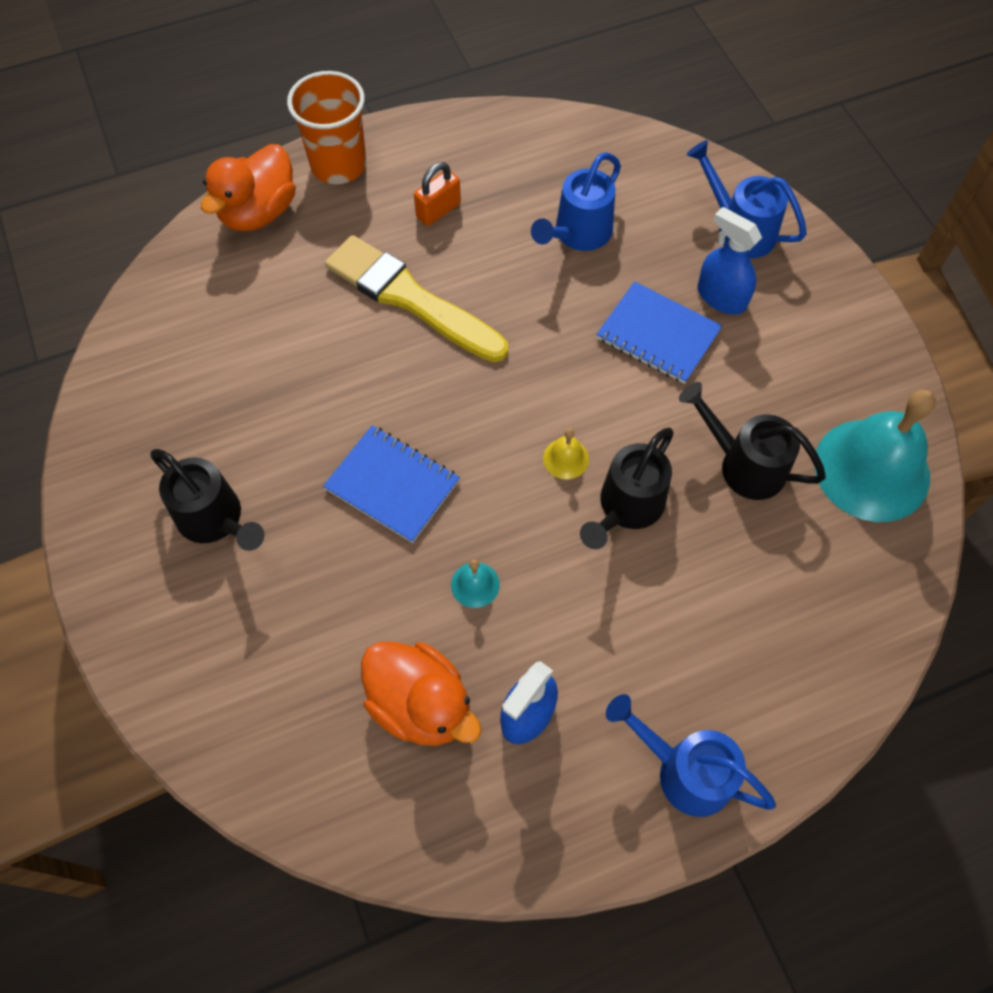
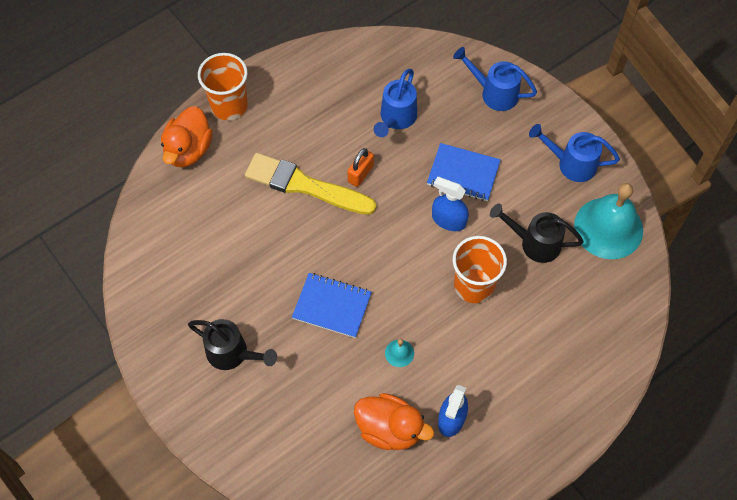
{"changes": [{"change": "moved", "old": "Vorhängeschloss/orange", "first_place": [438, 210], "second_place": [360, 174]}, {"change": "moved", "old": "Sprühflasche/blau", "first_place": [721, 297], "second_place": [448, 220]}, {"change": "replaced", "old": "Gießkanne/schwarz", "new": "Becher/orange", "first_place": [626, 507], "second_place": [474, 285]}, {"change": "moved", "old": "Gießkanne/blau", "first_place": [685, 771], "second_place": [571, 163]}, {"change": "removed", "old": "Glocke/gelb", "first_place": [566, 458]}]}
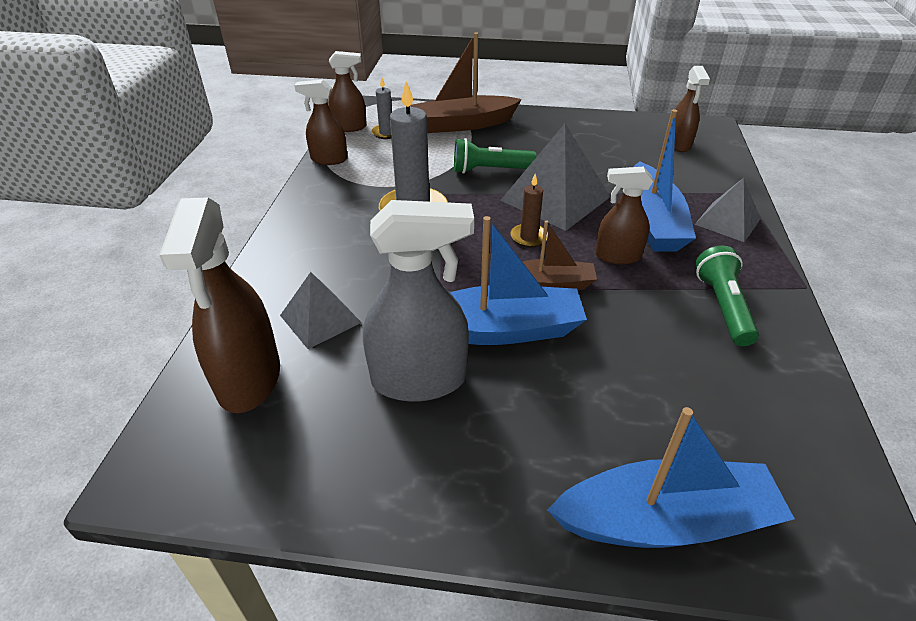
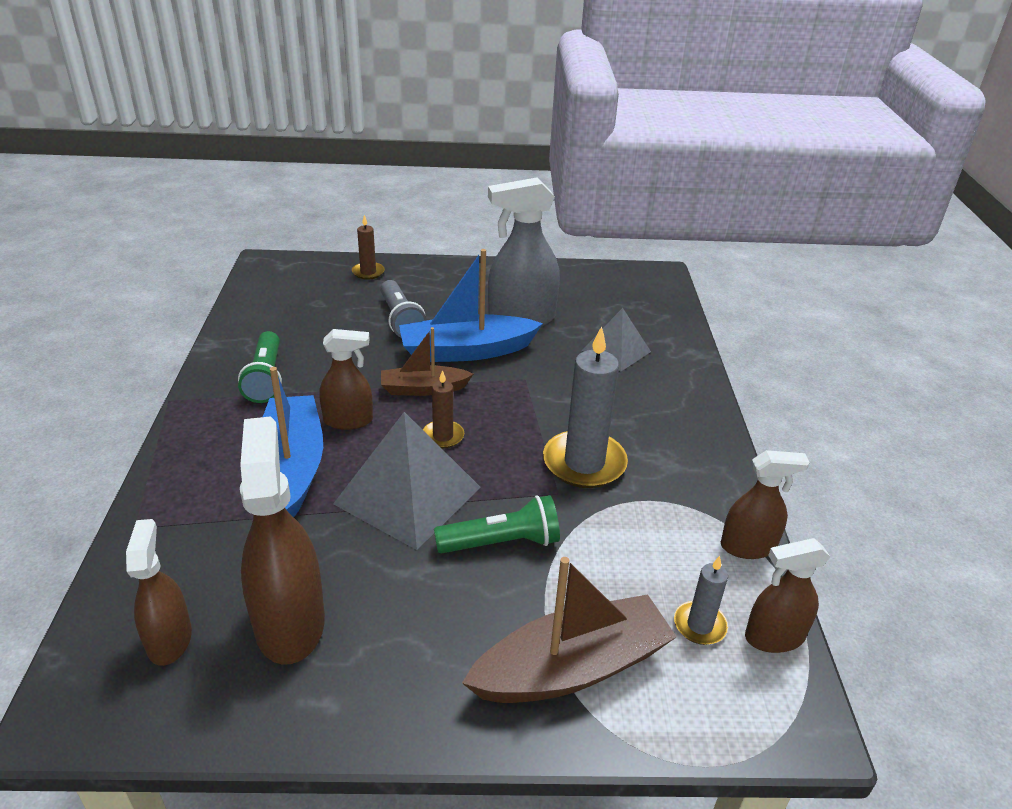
{"changes": [{"change": "moved", "old": "Sprühflasche/braun", "first_place": [249, 379], "second_place": [290, 623]}, {"change": "replaced", "old": "Boot/blau", "new": "Kerze/braun", "first_place": [665, 520], "second_place": [368, 272]}, {"change": "added", "new": "Taschenlampe/grau", "second_place": [400, 320]}, {"change": "removed", "old": "Pyramide/grau", "first_place": [727, 221]}]}
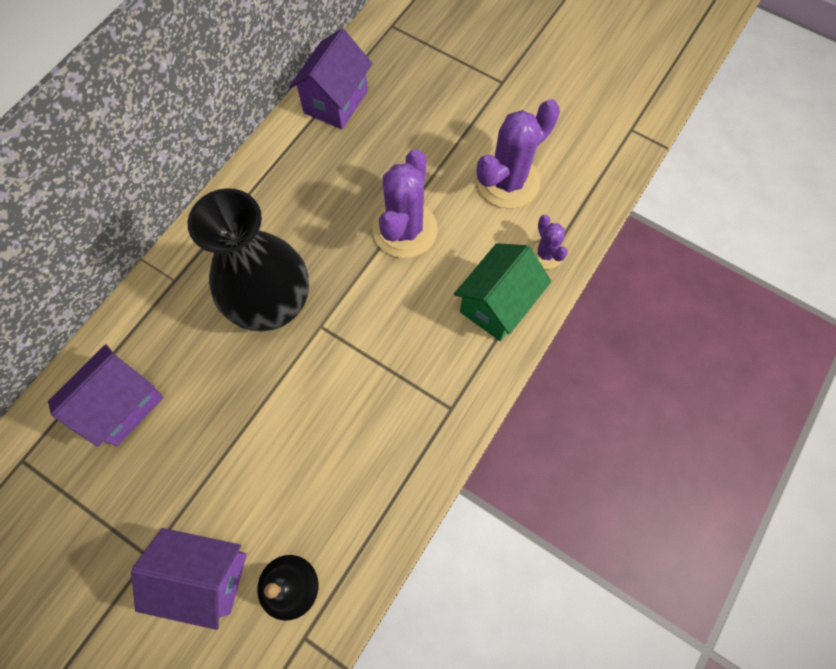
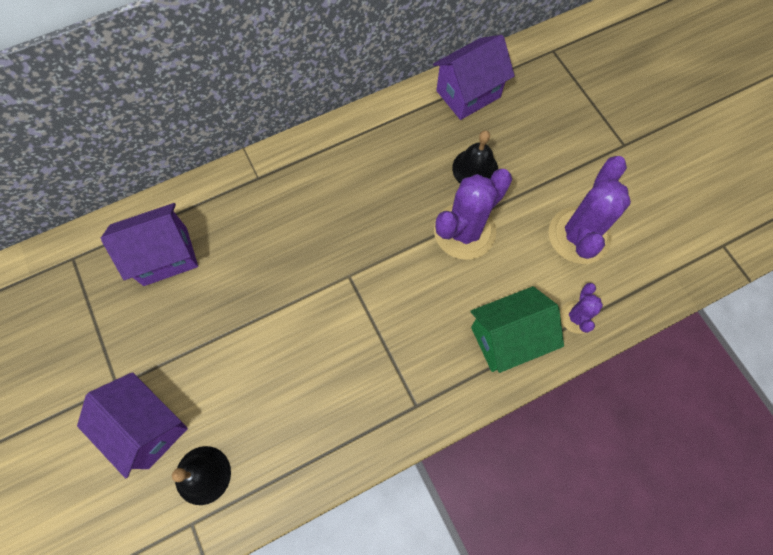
{"changes": [{"change": "added", "new": "Glocke/schwarz", "second_place": [475, 168]}, {"change": "turned", "old": "Kaktus/lila", "first_place": [508, 181], "second_place": [579, 235], "degrees": -60}, {"change": "removed", "old": "Vase/schwarz", "first_place": [272, 304]}]}
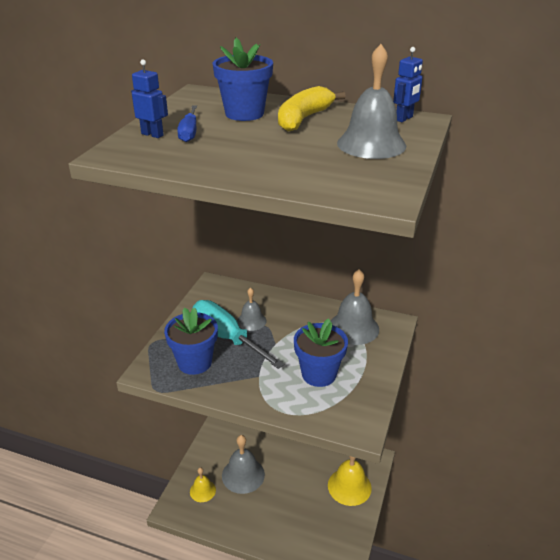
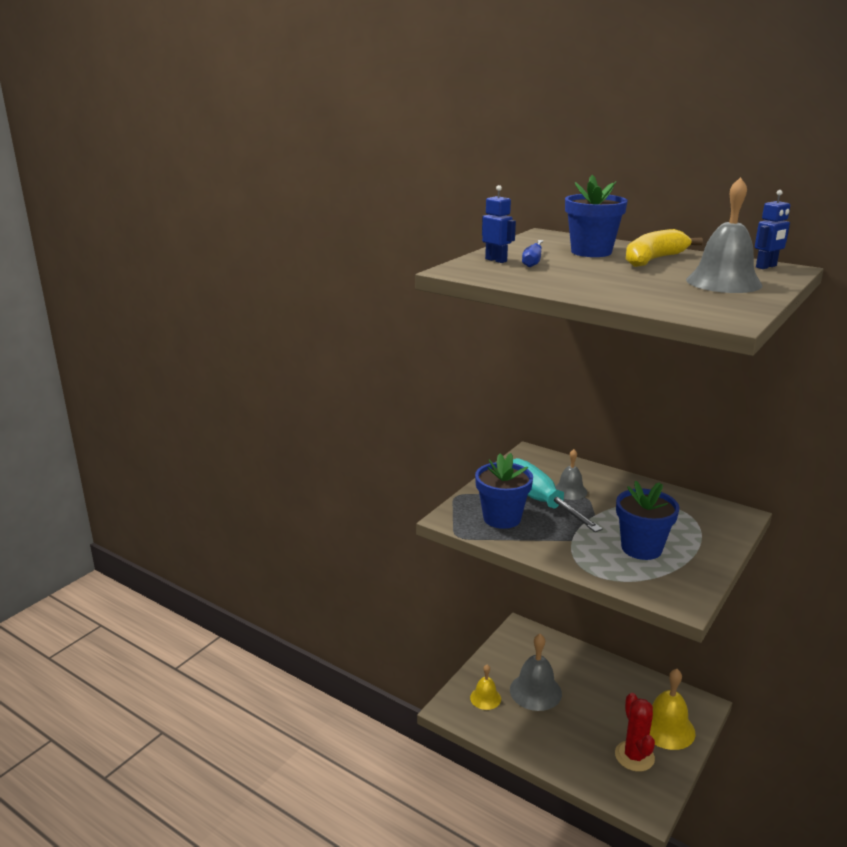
{"changes": [{"change": "added", "new": "Kaktus/rot", "second_place": [634, 756]}, {"change": "removed", "old": "Glocke/grau", "first_place": [353, 328]}]}
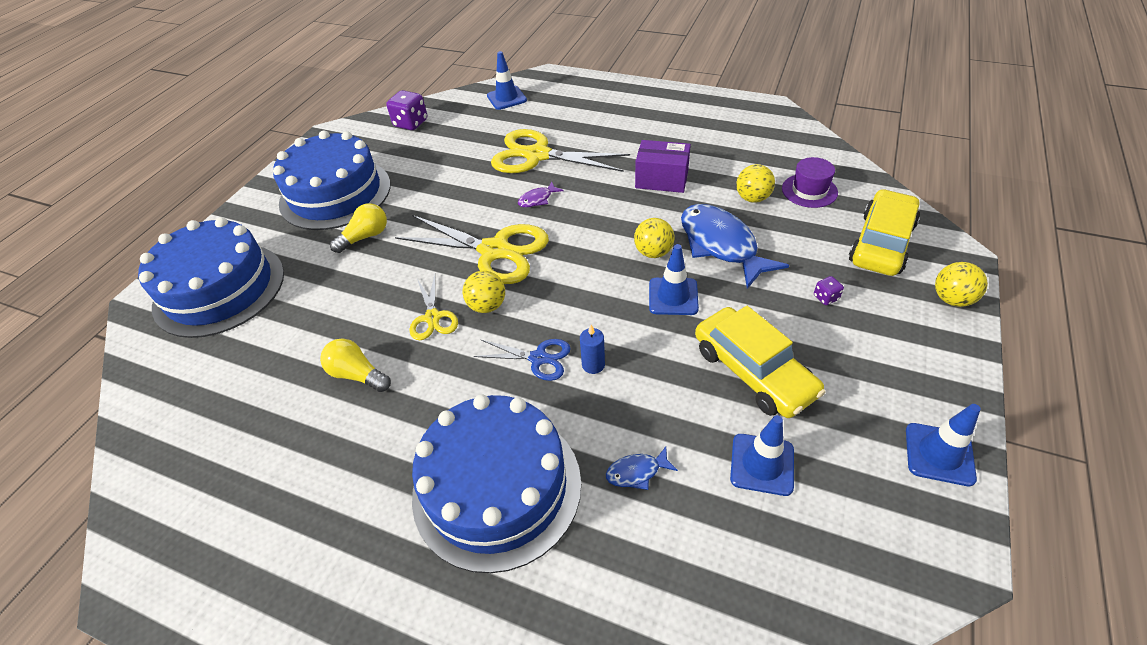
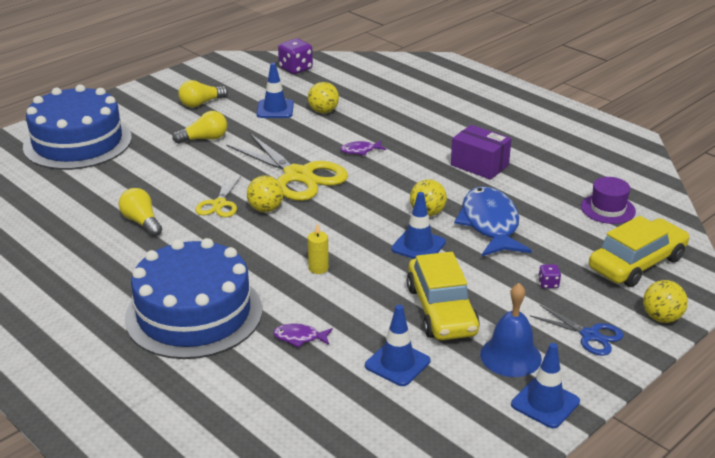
{"changes": [{"change": "replaced", "old": "Kuchen/blau", "new": "Glühbirne/gelb", "first_place": [335, 193], "second_place": [201, 103]}, {"change": "moved", "old": "Leitkegel/blau", "first_place": [506, 98], "second_place": [275, 109]}, {"change": "recoloured", "old": "Fisch/blau", "new": "Fisch/lila", "first_place": [636, 472], "second_place": [299, 337]}, {"change": "moved", "old": "Ball/gelb", "first_place": [752, 198], "second_place": [323, 111]}, {"change": "recoloured", "old": "Kerze/blau", "new": "Kerze/gelb", "first_place": [593, 365], "second_place": [318, 268]}, {"change": "added", "new": "Glocke/blau", "second_place": [510, 356]}, {"change": "moved", "old": "Schere/blau", "first_place": [538, 358], "second_place": [590, 335]}, {"change": "removed", "old": "Schere/gelb", "first_place": [537, 155]}]}
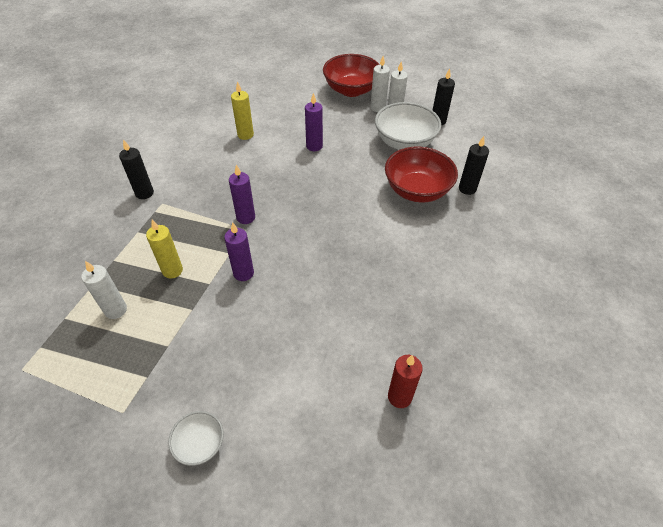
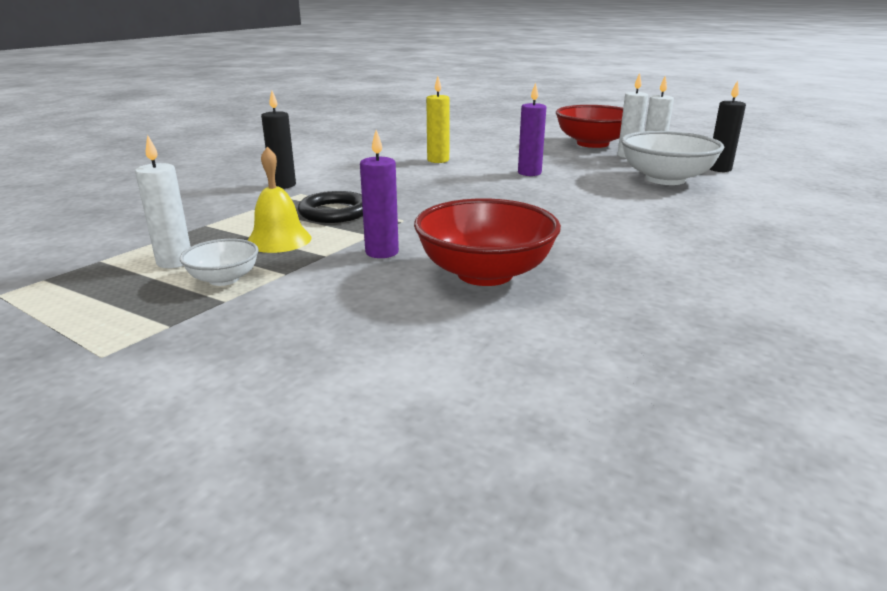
{"changes": [{"change": "moved", "old": "Schüssel/weiß", "first_place": [200, 444], "second_place": [224, 279]}, {"change": "replaced", "old": "Kerze/gelb", "new": "Glocke/gelb", "first_place": [172, 270], "second_place": [279, 240]}, {"change": "added", "new": "Ring/schwarz", "second_place": [334, 212]}, {"change": "moved", "old": "Schüssel/rot", "first_place": [417, 190], "second_place": [485, 273]}, {"change": "removed", "old": "Kerze/lila", "first_place": [246, 217]}, {"change": "removed", "old": "Kerze/rot", "first_place": [399, 397]}, {"change": "removed", "old": "Kerze/schwarz", "first_place": [467, 189]}]}
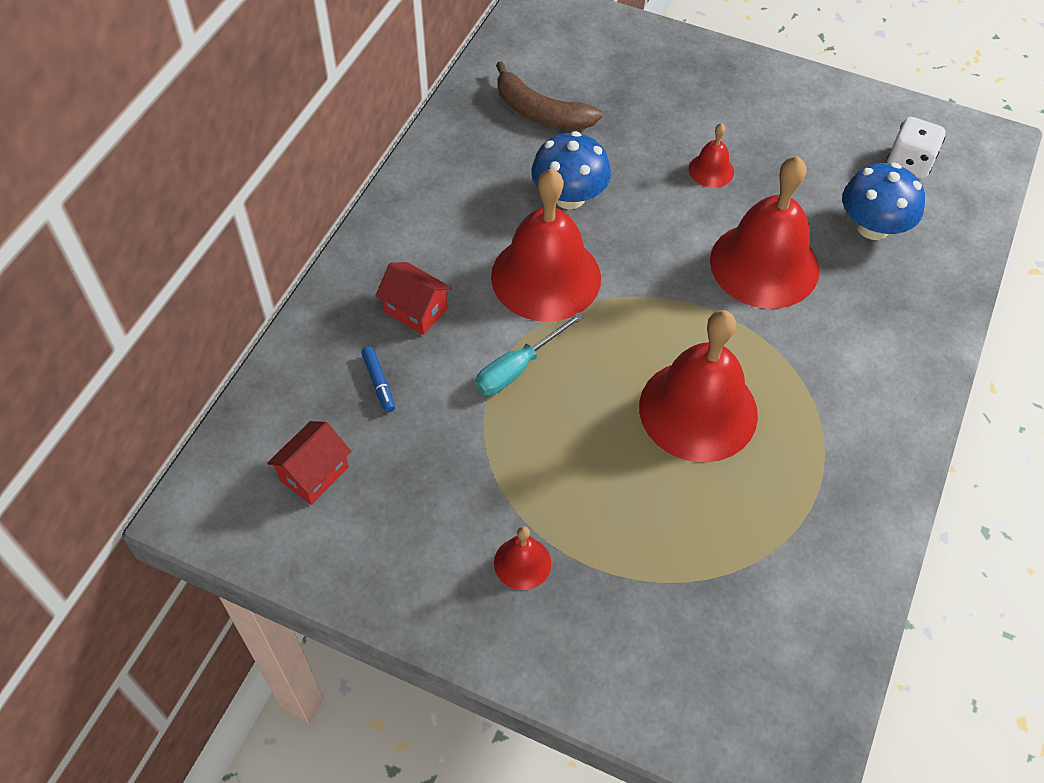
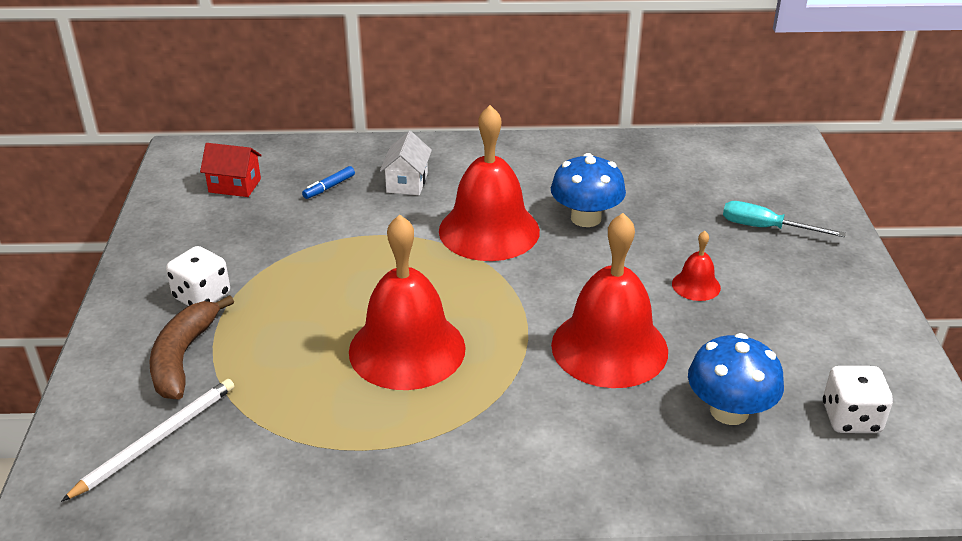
{"changes": [{"change": "added", "new": "Bleistift/weiß", "second_place": [156, 440]}, {"change": "moved", "old": "Banane/braun", "first_place": [540, 112], "second_place": [183, 357]}, {"change": "replaced", "old": "Glocke/rot", "new": "Spielwürfel/weiß", "first_place": [522, 563], "second_place": [202, 296]}, {"change": "recoloured", "old": "Haus/rot", "new": "Haus/weiß", "first_place": [415, 310], "second_place": [407, 182]}, {"change": "moved", "old": "Schraubenzieher/türkis", "first_place": [518, 368], "second_place": [766, 228]}]}
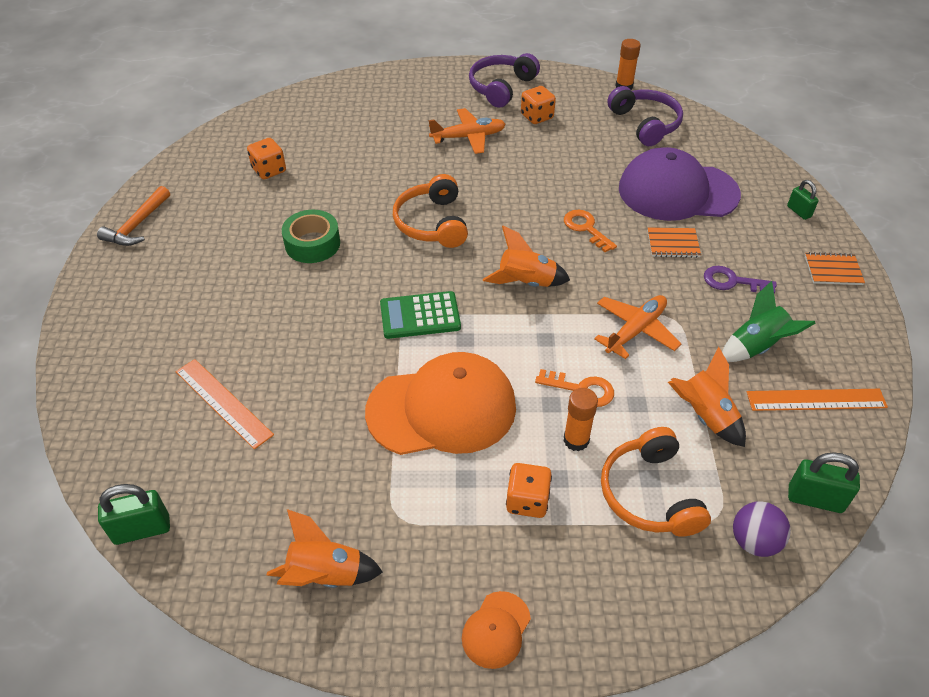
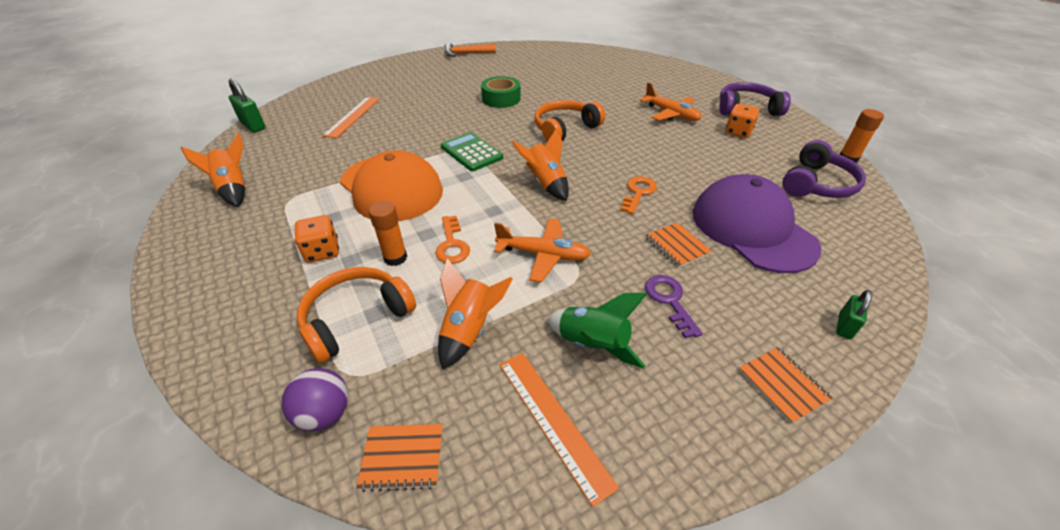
{"changes": [{"change": "replaced", "old": "Vorhängeschloss/grün", "new": "Notizbuch/orange", "first_place": [815, 499], "second_place": [402, 457]}, {"change": "removed", "old": "Spielwürfel/orange", "first_place": [269, 170]}, {"change": "removed", "old": "Kappe/orange", "first_place": [496, 630]}]}
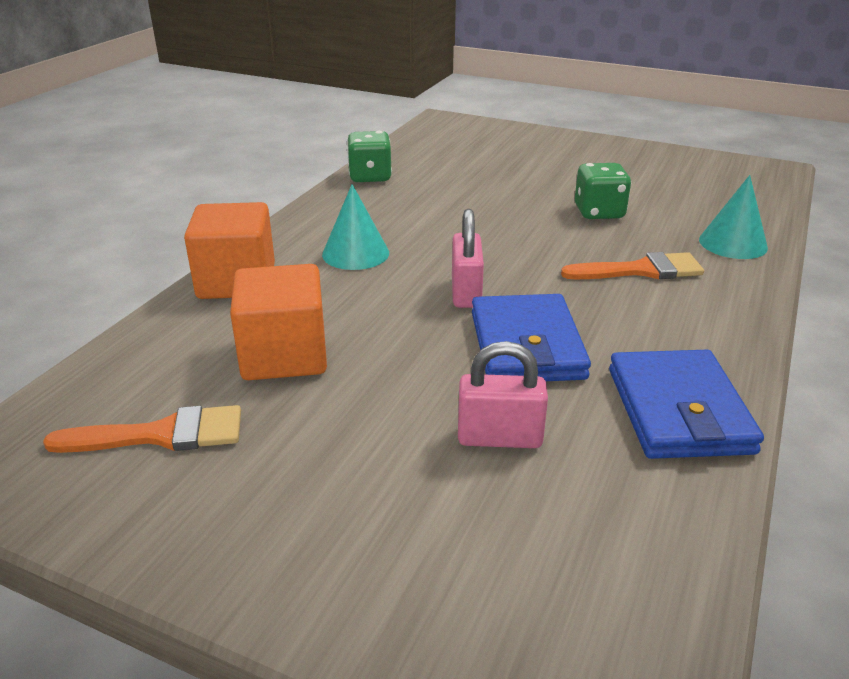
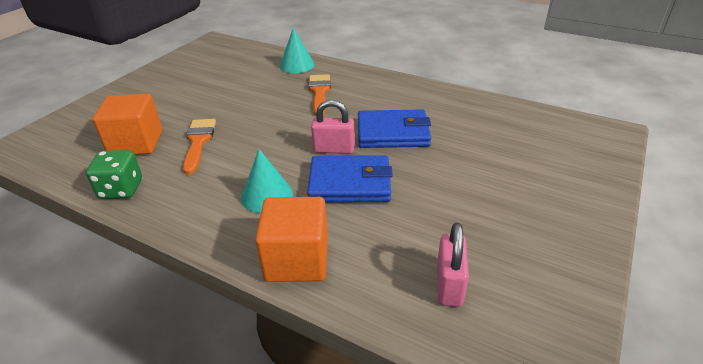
{"changes": [{"change": "moved", "old": "Kubus/orange", "first_place": [284, 355], "second_place": [136, 143]}, {"change": "moved", "old": "Pinsel/orange", "first_place": [161, 435], "second_place": [198, 142]}, {"change": "moved", "old": "Geldbörse/blau", "first_place": [678, 410], "second_place": [350, 183]}, {"change": "moved", "old": "Vorhängeschloss/rosa", "first_place": [499, 437], "second_place": [449, 284]}, {"change": "removed", "old": "Spielwürfel/grün", "first_place": [599, 212]}]}
